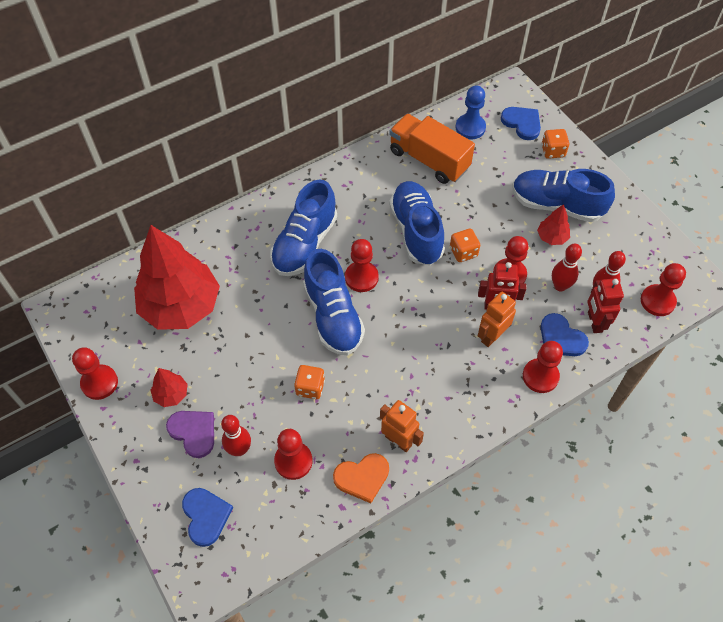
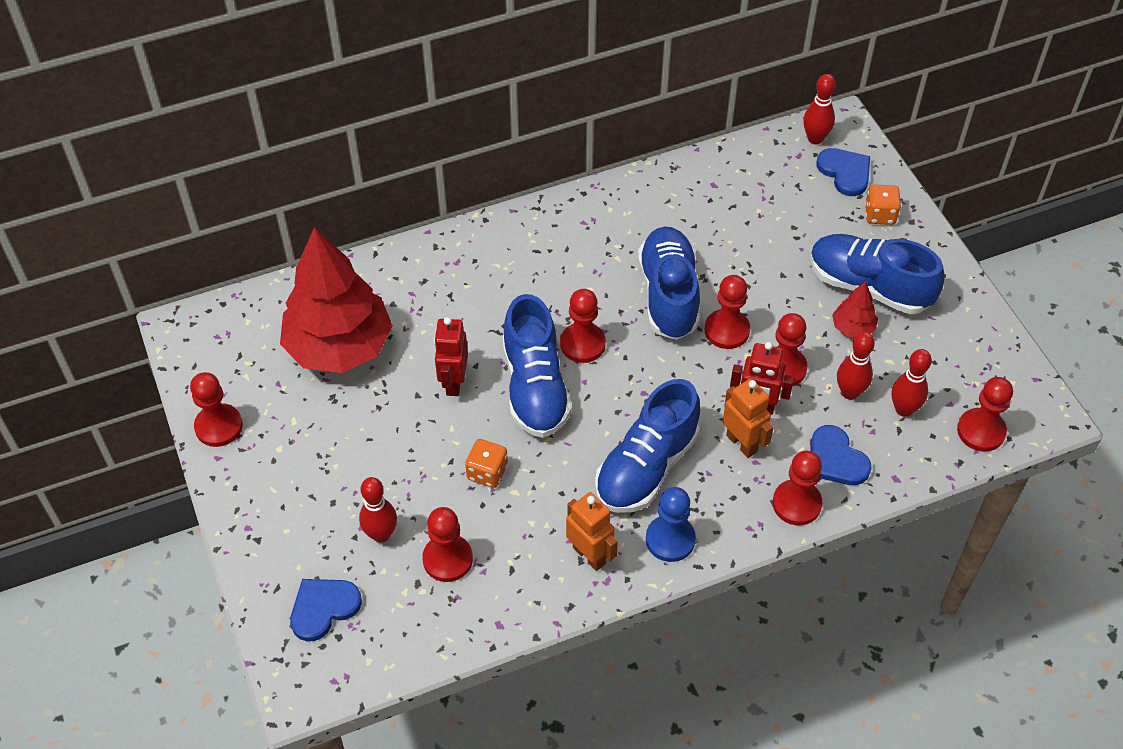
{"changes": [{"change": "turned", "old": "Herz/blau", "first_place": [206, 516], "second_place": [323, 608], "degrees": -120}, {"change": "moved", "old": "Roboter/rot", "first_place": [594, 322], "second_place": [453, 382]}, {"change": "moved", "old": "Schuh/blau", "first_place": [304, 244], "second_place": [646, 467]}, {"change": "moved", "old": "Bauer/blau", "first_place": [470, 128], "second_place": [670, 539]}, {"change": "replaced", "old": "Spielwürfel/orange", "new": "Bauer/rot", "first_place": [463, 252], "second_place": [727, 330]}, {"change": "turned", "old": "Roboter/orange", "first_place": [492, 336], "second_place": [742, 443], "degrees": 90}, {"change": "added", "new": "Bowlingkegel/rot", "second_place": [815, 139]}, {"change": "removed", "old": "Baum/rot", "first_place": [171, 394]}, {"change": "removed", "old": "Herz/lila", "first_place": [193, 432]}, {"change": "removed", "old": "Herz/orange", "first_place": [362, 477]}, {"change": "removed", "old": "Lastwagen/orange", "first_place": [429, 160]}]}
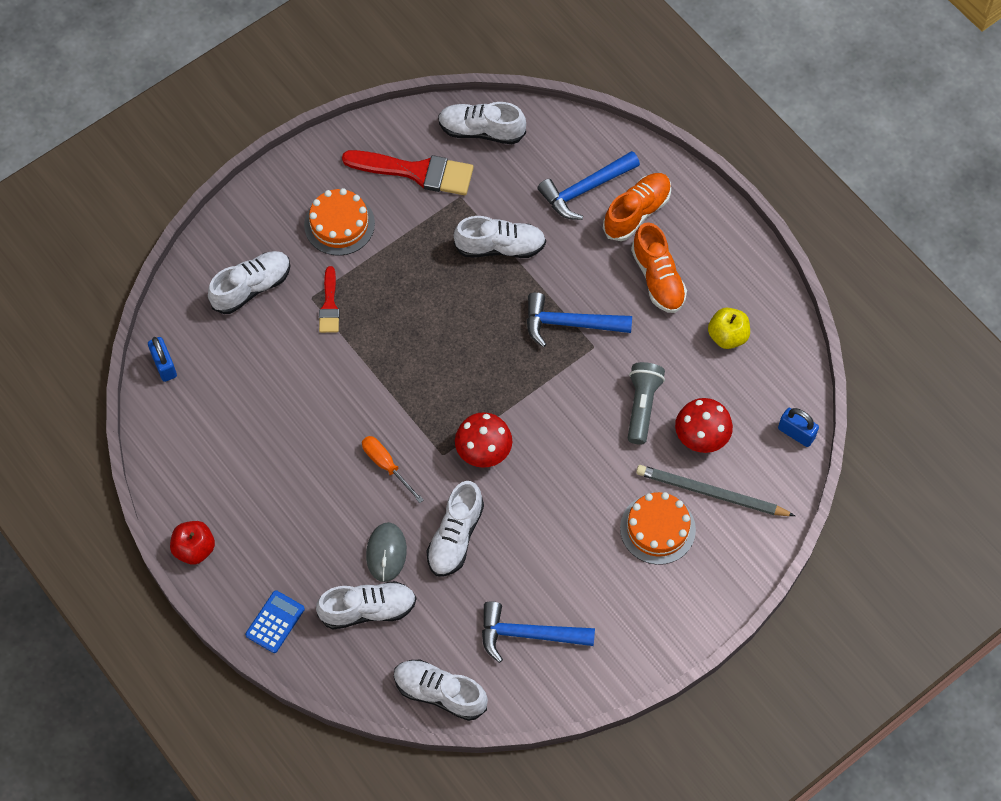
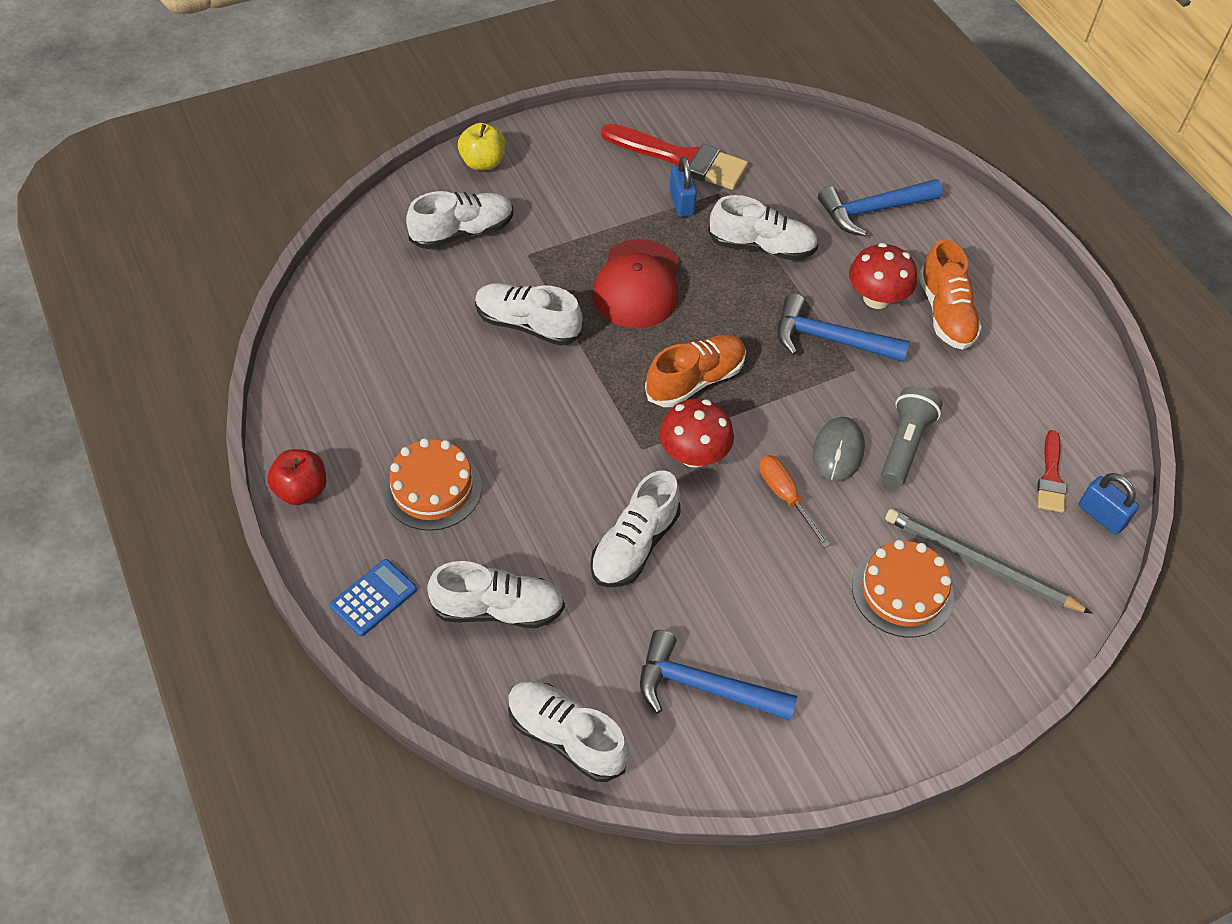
{"changes": [{"change": "moved", "old": "Kuchen/orange", "first_place": [339, 224], "second_place": [432, 488]}, {"change": "moved", "old": "Apfel/gelb", "first_place": [727, 336], "second_place": [483, 162]}, {"change": "moved", "old": "Schuh/weiß", "first_place": [481, 131], "second_place": [527, 325]}, {"change": "added", "new": "Kappe/rot", "second_place": [637, 284]}, {"change": "moved", "old": "Schuh/orange", "first_place": [637, 212], "second_place": [695, 380]}, {"change": "moved", "old": "Vorhängeschloss/blau", "first_place": [164, 365], "second_place": [681, 203]}, {"change": "moved", "old": "Schraubenzieher/orange", "first_place": [386, 465], "second_place": [785, 497]}, {"change": "moved", "old": "Computermaus/grau", "first_place": [386, 553], "second_place": [838, 451]}, {"change": "moved", "old": "Pilz/rot", "first_place": [701, 437], "second_place": [876, 298]}, {"change": "moved", "old": "Pinsel/rot", "first_place": [329, 305], "second_place": [1051, 477]}]}
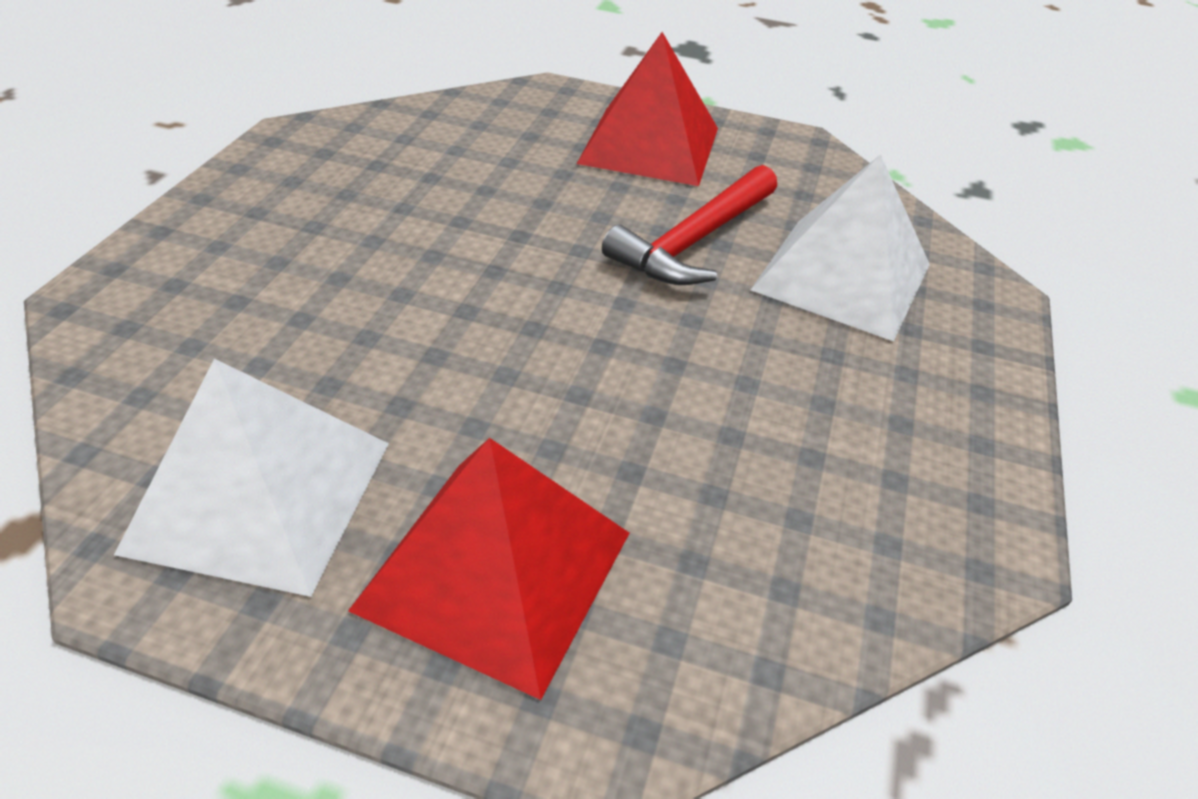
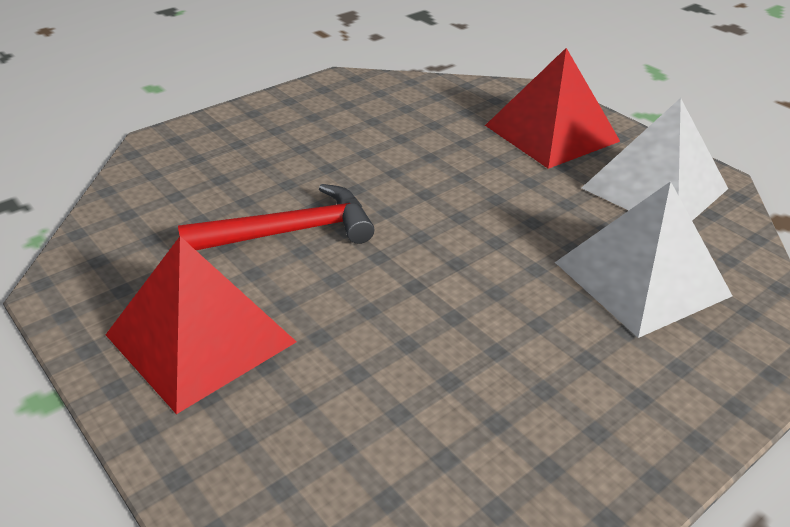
{"changes": [{"change": "moved", "old": "Pyramide/weiß", "first_place": [842, 276], "second_place": [641, 279]}]}
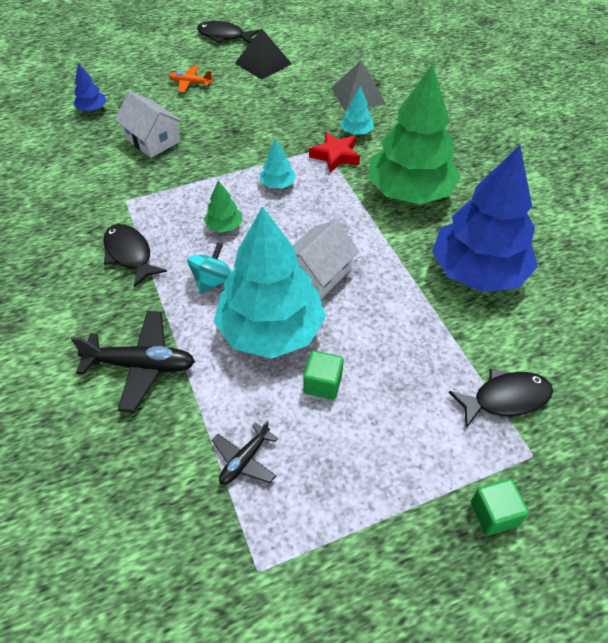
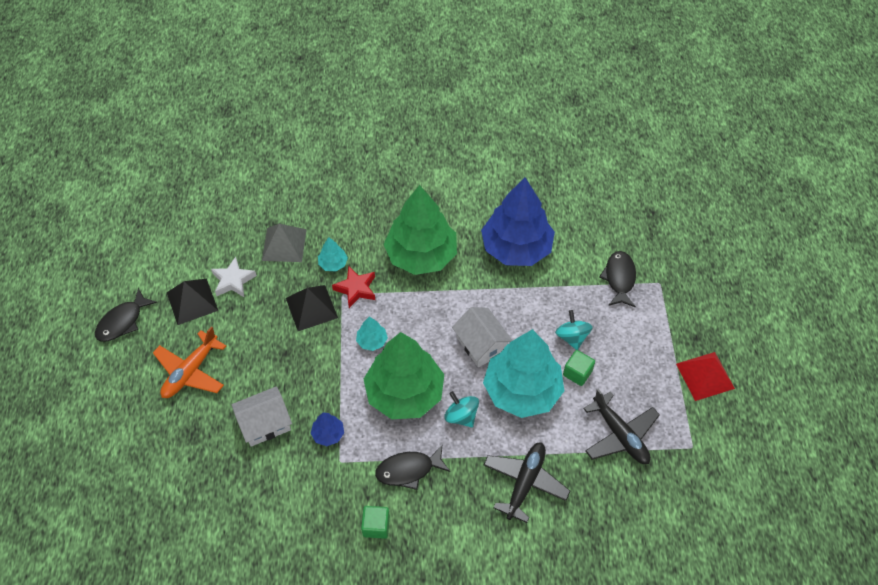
{"changes": [{"change": "resized", "old": "Flugzeug/orange", "first_place": [190, 83], "second_place": [190, 371], "factor": 1.73}, {"change": "added", "new": "Stern/weiß", "second_place": [233, 281]}, {"change": "added", "new": "Pyramide/schwarz", "second_place": [311, 307]}, {"change": "moved", "old": "Baum/blau", "first_place": [92, 109], "second_place": [328, 434]}, {"change": "moved", "old": "Kubus/grün", "first_place": [494, 514], "second_place": [376, 526]}, {"change": "resized", "old": "Baum/grün", "first_place": [224, 226], "second_place": [405, 393], "factor": 2.45}, {"change": "added", "new": "Kreisel/türkis", "second_place": [572, 337]}, {"change": "resized", "old": "Flugzeug/schwarz", "first_place": [245, 460], "second_place": [620, 435], "factor": 1.73}, {"change": "added", "new": "Pyramide/rot", "second_place": [705, 376]}]}
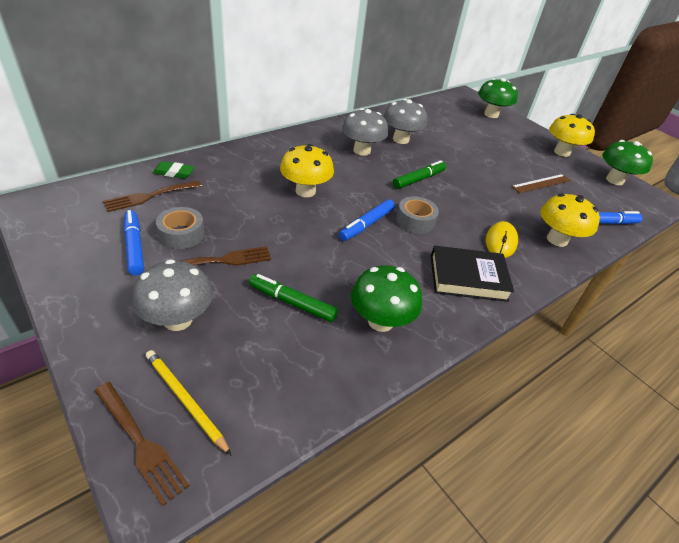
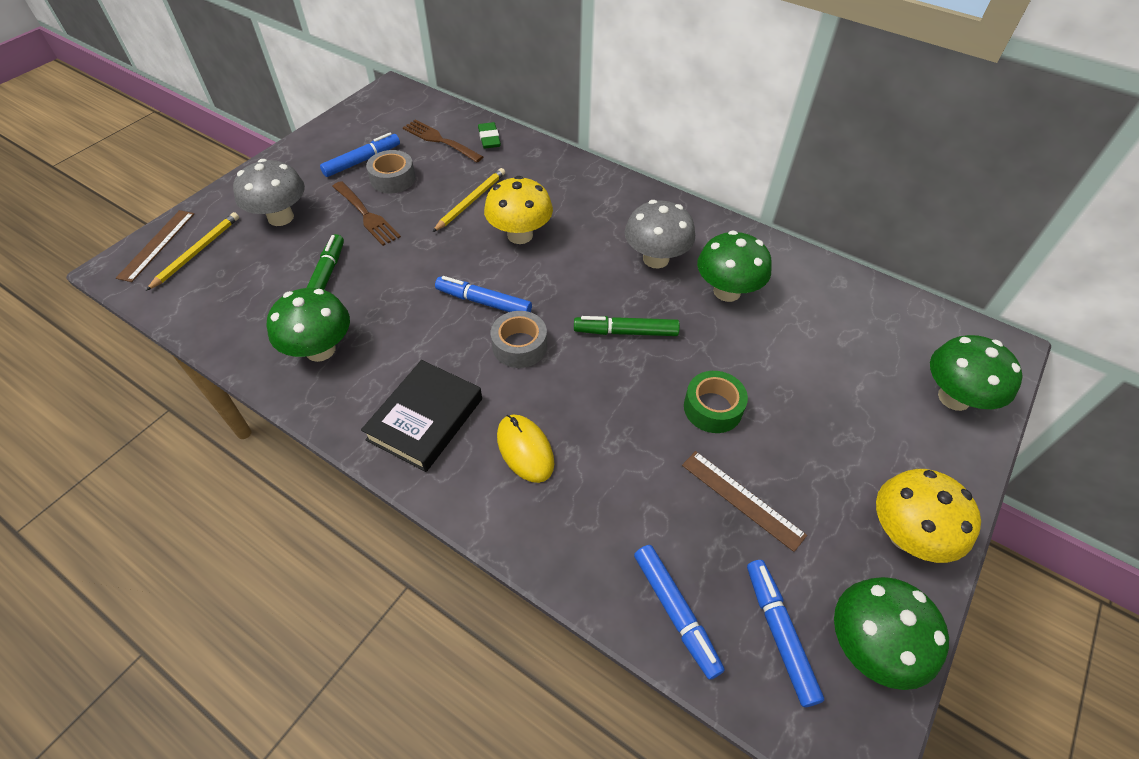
{"changes": [{"change": "replaced", "old": "Gabel/braun", "new": "Lineal/braun", "first_place": [141, 443], "second_place": [156, 245]}, {"change": "turned", "old": "Buch/schwarz", "first_place": [468, 278], "second_place": [425, 419], "degrees": 45}, {"change": "added", "new": "Bleistift/gelb", "second_place": [471, 201]}, {"change": "turned", "old": "Computermaus/gelb", "first_place": [501, 242], "second_place": [525, 449], "degrees": 60}, {"change": "turned", "old": "Filzstift/grün", "first_place": [419, 179], "second_place": [626, 332], "degrees": 150}, {"change": "added", "new": "Klebeband/grün", "second_place": [712, 408]}, {"change": "recoloured", "old": "Pilz/grau", "new": "Pilz/grün", "first_place": [401, 139], "second_place": [727, 291]}, {"change": "added", "new": "Filzstift/blau", "second_place": [779, 633]}, {"change": "removed", "old": "Pilz/gelb", "first_place": [557, 239]}]}
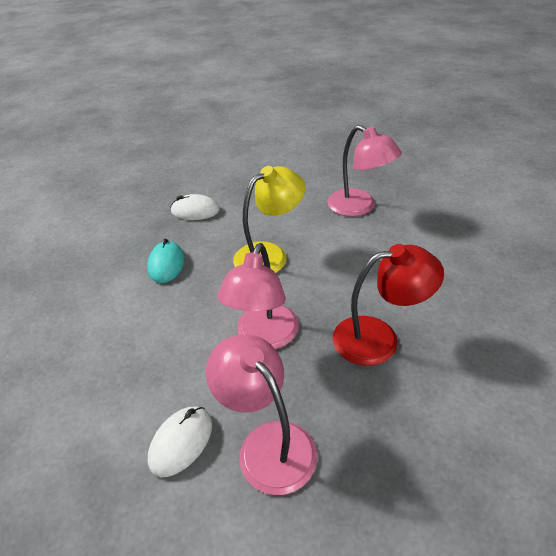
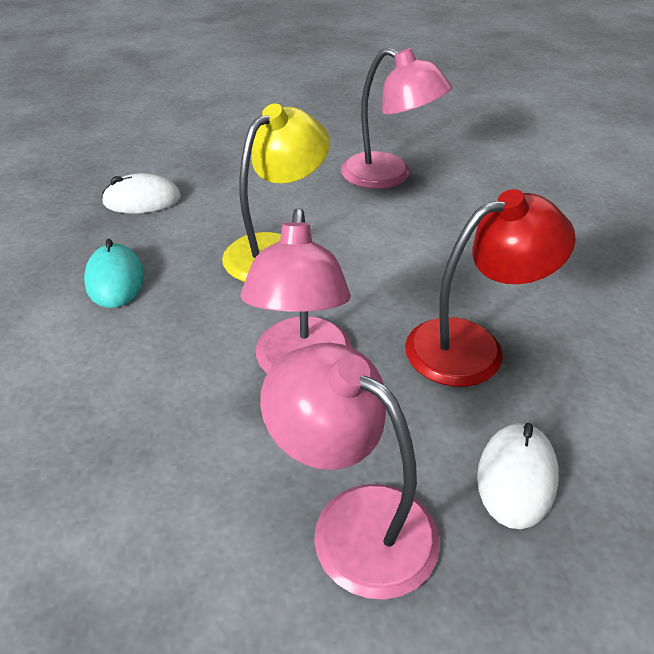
{"changes": [{"change": "moved", "old": "Computermaus/weiß", "first_place": [181, 442], "second_place": [516, 477]}]}
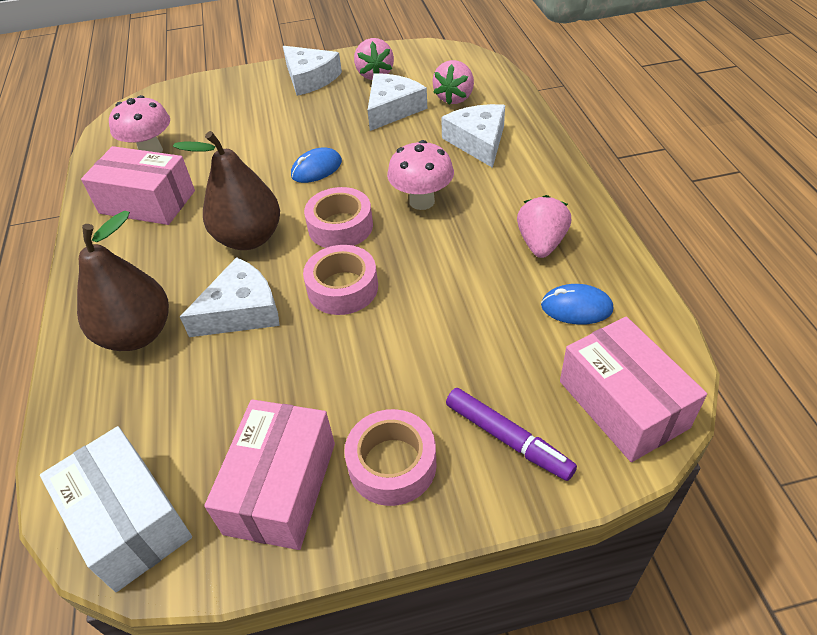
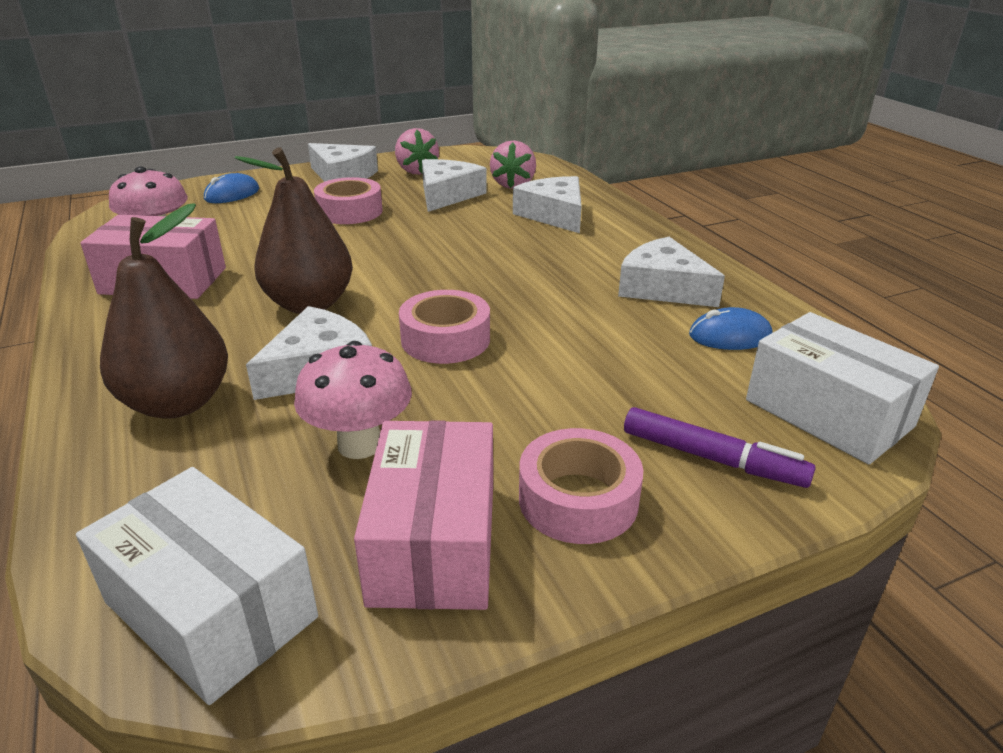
{"changes": [{"change": "moved", "old": "Computermaus/blau", "first_place": [316, 169], "second_place": [232, 194]}, {"change": "moved", "old": "Pilz/rosa", "first_place": [422, 201], "second_place": [359, 444]}, {"change": "moved", "old": "Klebeband/rosa", "first_place": [340, 226], "second_place": [349, 211]}, {"change": "replaced", "old": "Erdbeere/rosa", "new": "Käse/weiß", "first_place": [541, 243], "second_place": [663, 287]}, {"change": "recoloured", "old": "Schachtel/rosa", "new": "Schachtel/weiß", "first_place": [623, 404], "second_place": [828, 413]}]}
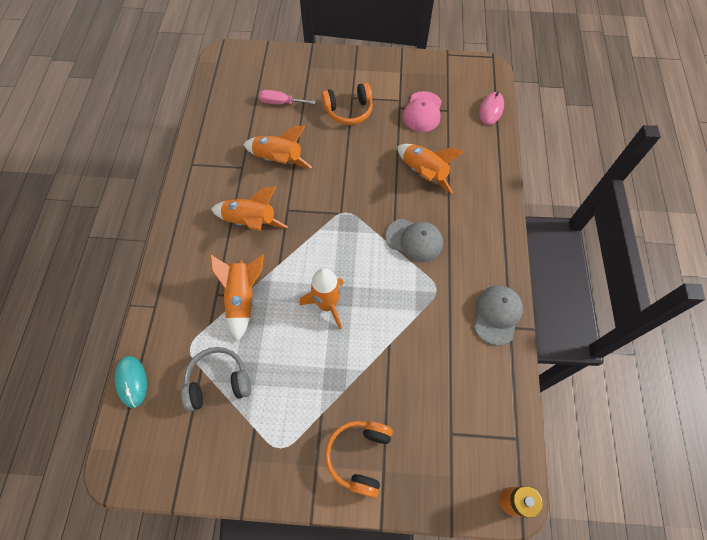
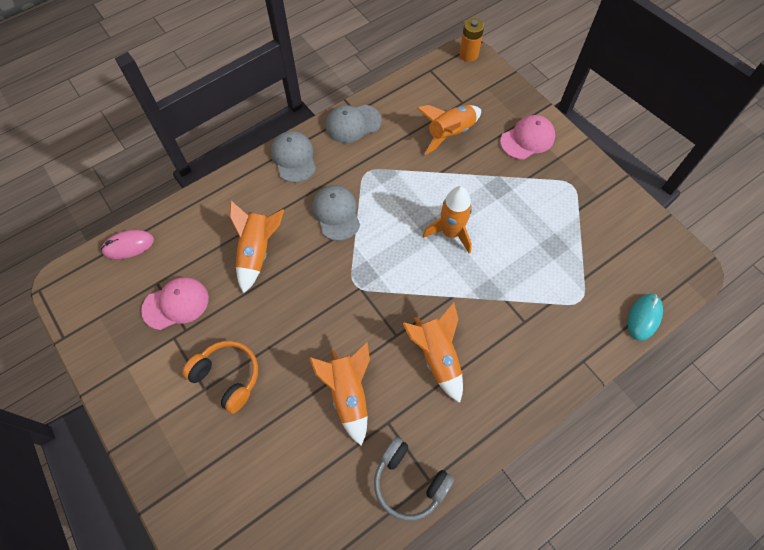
{"changes": [{"change": "added", "new": "Kappe/grau", "second_place": [294, 158]}, {"change": "moved", "old": "Kopfhörer/grau", "first_place": [218, 382], "second_place": [409, 482]}, {"change": "moved", "old": "Rakete/orange", "first_place": [242, 298], "second_place": [450, 133]}, {"change": "replaced", "old": "Kopfhörer/orange", "new": "Kappe/rosa", "first_place": [359, 456], "second_place": [527, 139]}, {"change": "removed", "old": "Schraubenzieher/rosa", "first_place": [280, 103]}]}
